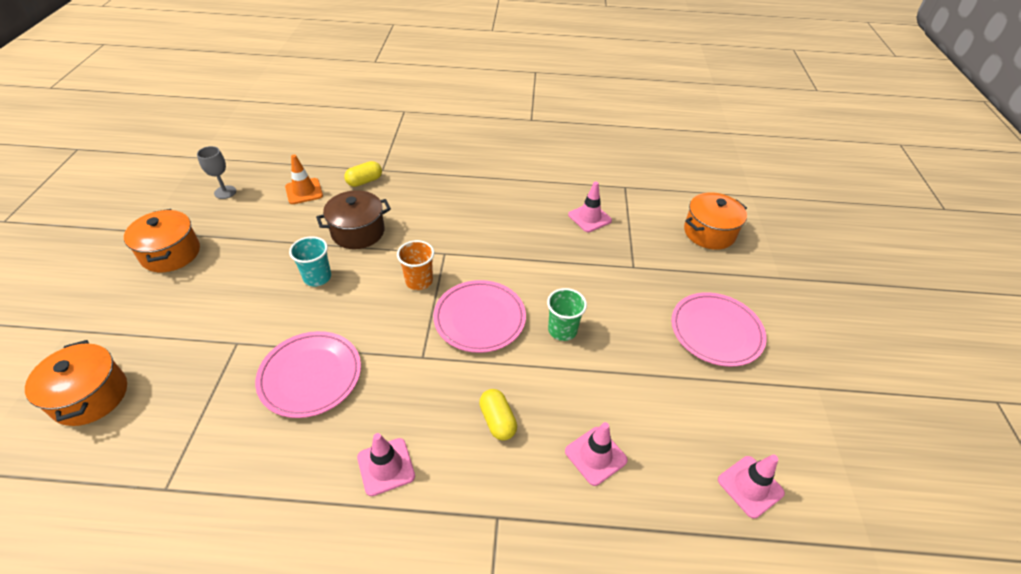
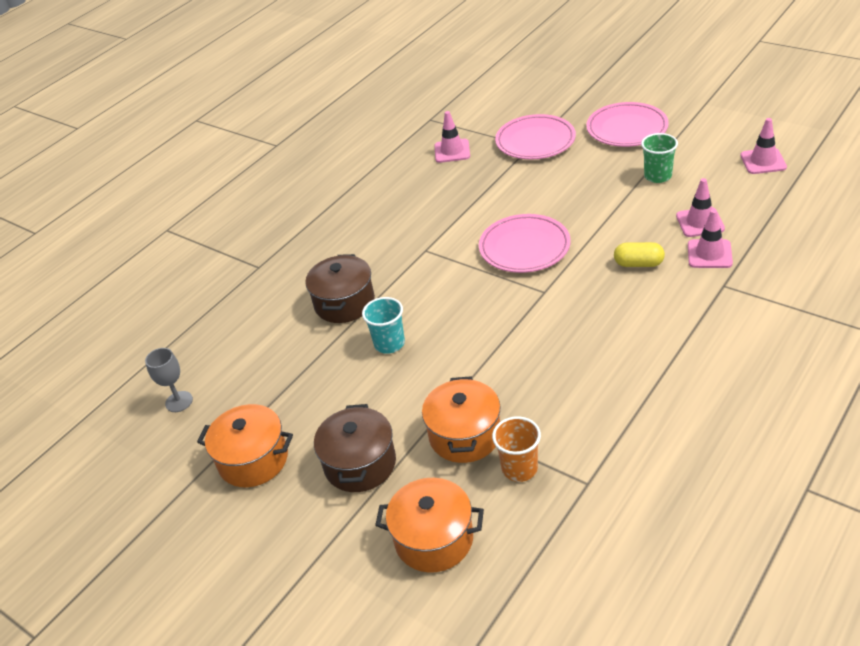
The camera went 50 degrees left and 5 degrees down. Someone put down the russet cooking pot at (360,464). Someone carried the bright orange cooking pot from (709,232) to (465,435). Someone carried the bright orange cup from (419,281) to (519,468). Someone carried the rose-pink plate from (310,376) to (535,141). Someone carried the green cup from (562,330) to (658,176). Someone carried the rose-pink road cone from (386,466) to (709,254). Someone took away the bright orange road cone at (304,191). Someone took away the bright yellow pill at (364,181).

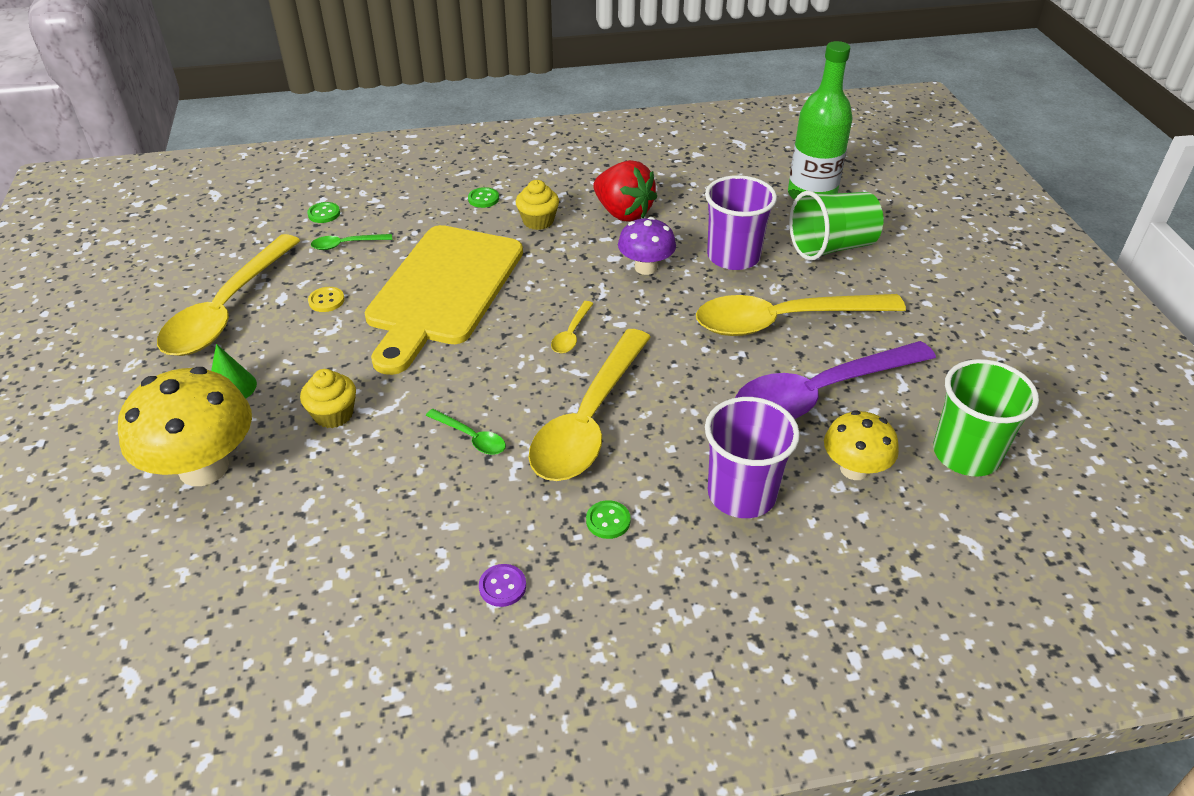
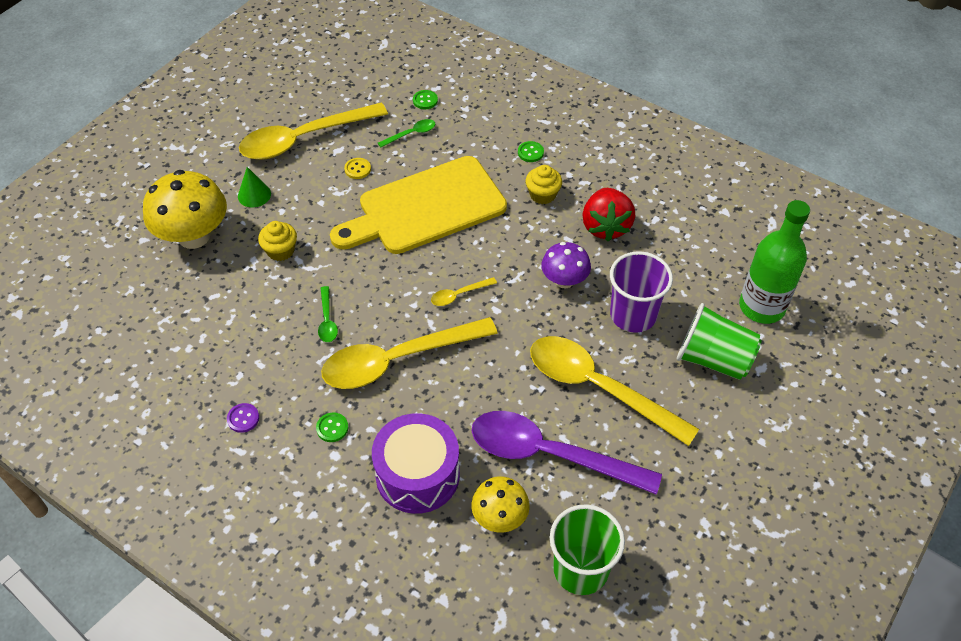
The camera went 45 degrees right and 10 degrees up. Someone swapped the violet cup at (741,494) for the violet snare drum at (417,475). Someone rotated the green tablespoon at (346,245) by 120 degrees clockwise.

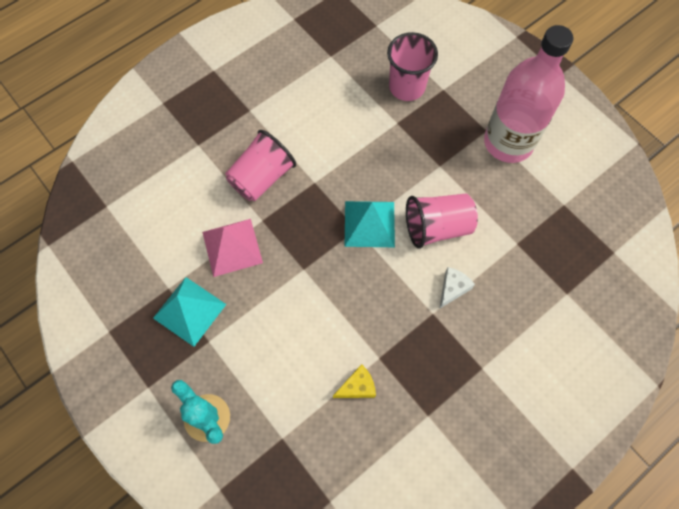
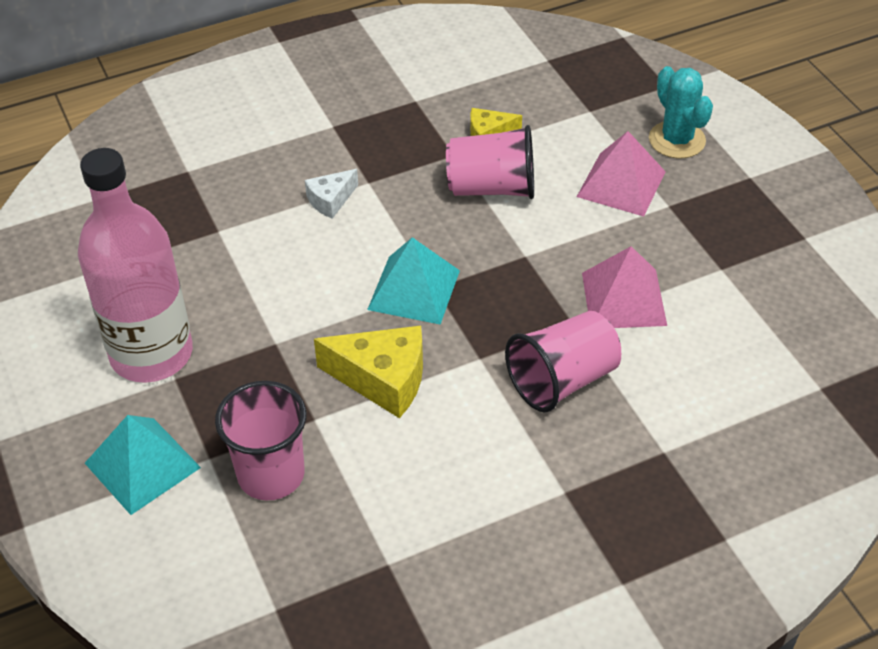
The camera went 165 degrees left and 20 degrees down. Someone carried the turquoise pyramid shape from (189,311) to (142,465). Someone put down the bright yellow cheese at (382,379). Someone carried the rose-pink cup from (437,227) to (492,188). Someone put down the rose-pink pyramid shape at (621,184).

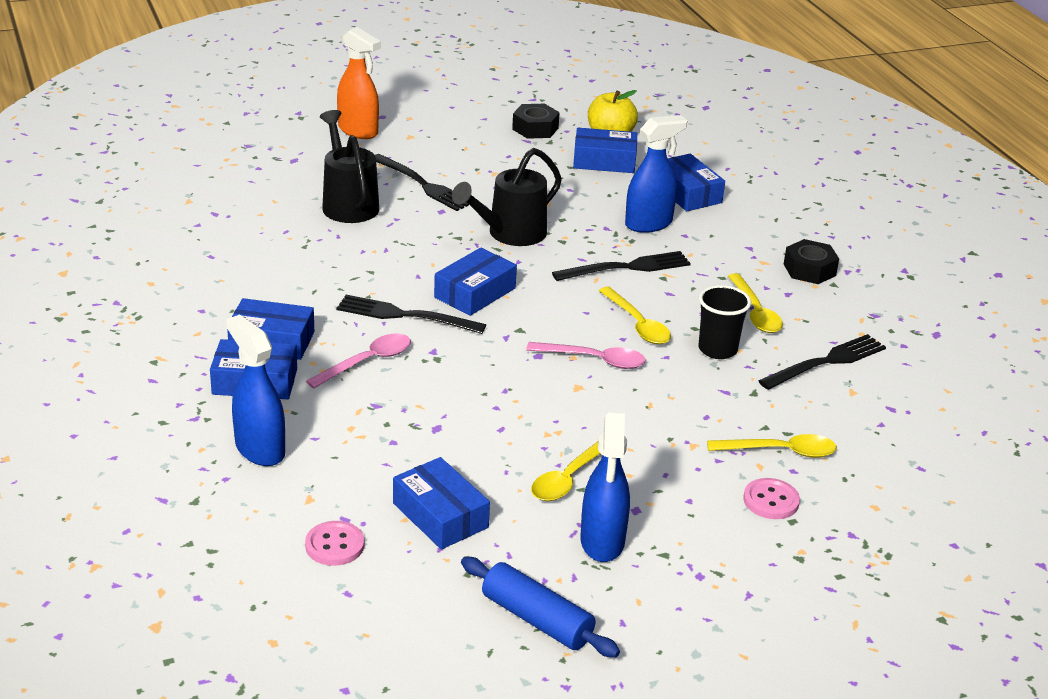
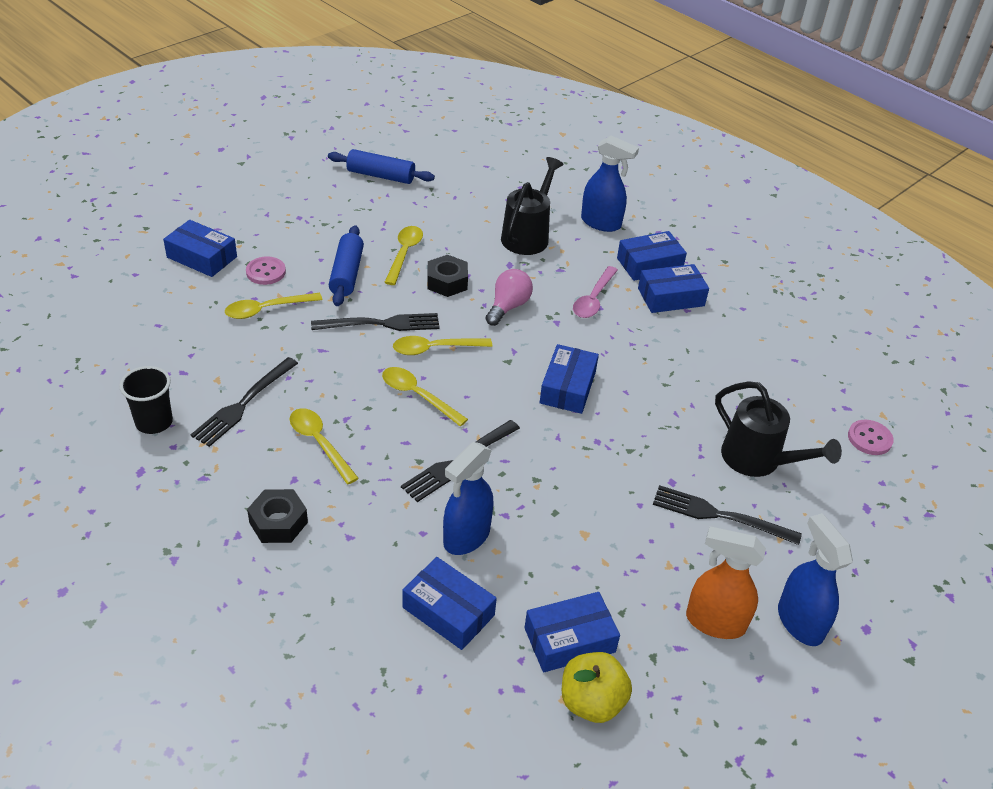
The camera went 155 degrees right and 10 degrees up. Someone carried the ebony cup from (717,349) to (154,422). Someone carried the royal blue parcel from (440,515) to (202,257). Someone carried the ebony fork from (404,315) to (381,324). Someone put down the royal blue dough roller at (347,274). Someone repainted the rose-pink tablespoon at (594,360), which became the bright yellow tablespoon at (434,349). Someone carried the ebony hex nut from (535,128) to (447,282). Someone put down the rose-pink lightbulb at (508,307). Someone carried the ebony sprinkling can from (510,234) to (528,235). Someone carried the bright orange spray bottle from (358,131) to (714,622). Someone carried the royal blue spray bottle from (602,542) to (799,622). Someone carried the rose-pink button from (334,545) to (869,439).

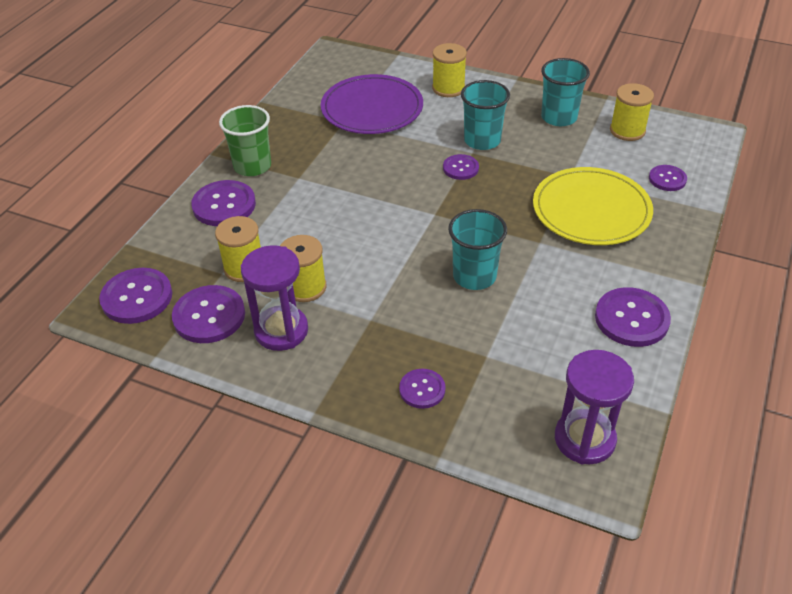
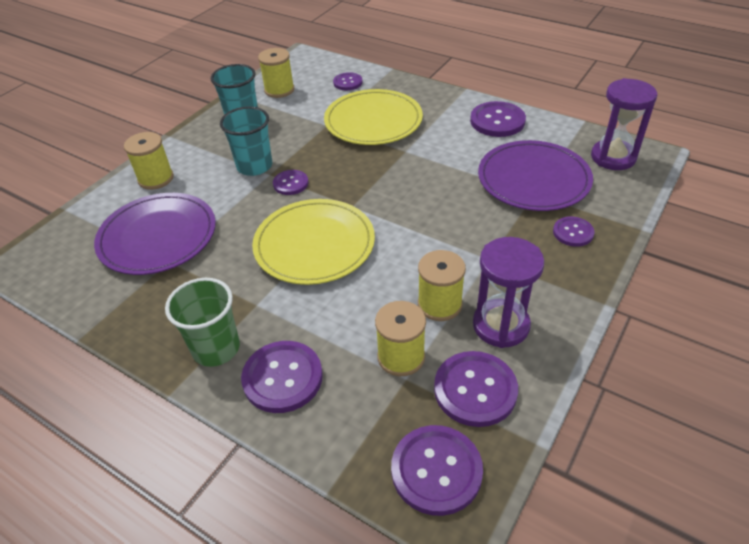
The camera went 80 degrees left and 0 degrees up. Someone put down the bright yellow plate at (314,244). Someone put down the violet plate at (533,179). Someone took away the turquoise cup at (474,276).

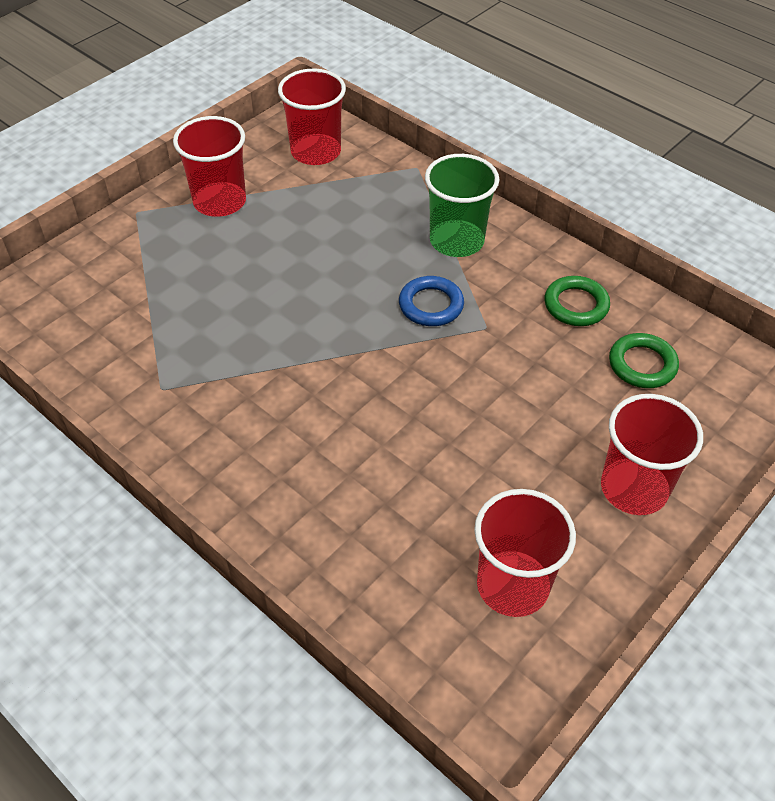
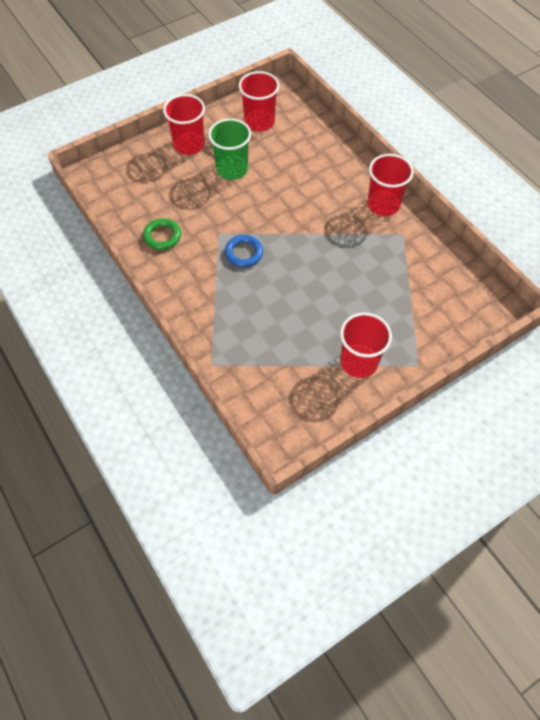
The camera went 165 degrees left and 10 degrees up. Someone carried the green cup from (456,241) to (232,169). Someone carried the scarlet cup from (316,152) to (383,204). Someone took away the green ring at (642,364).

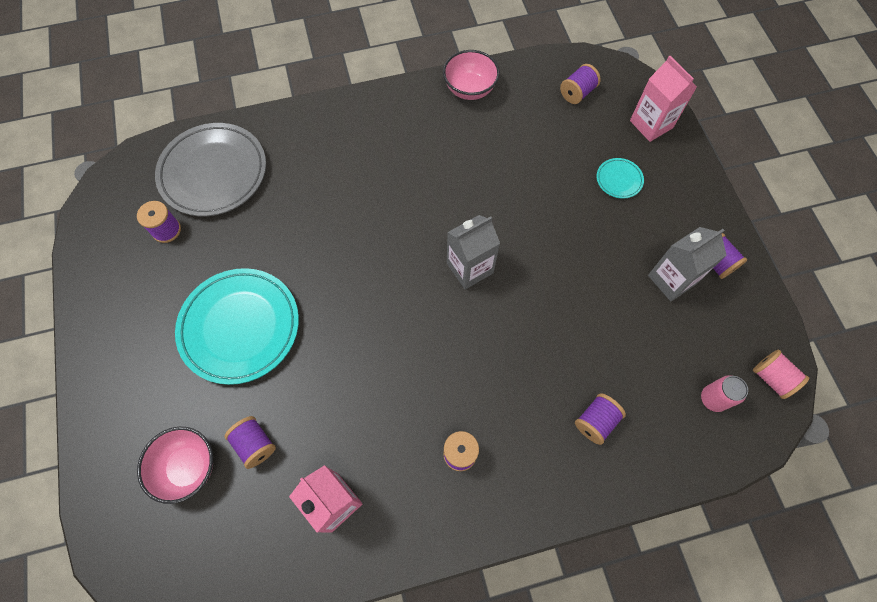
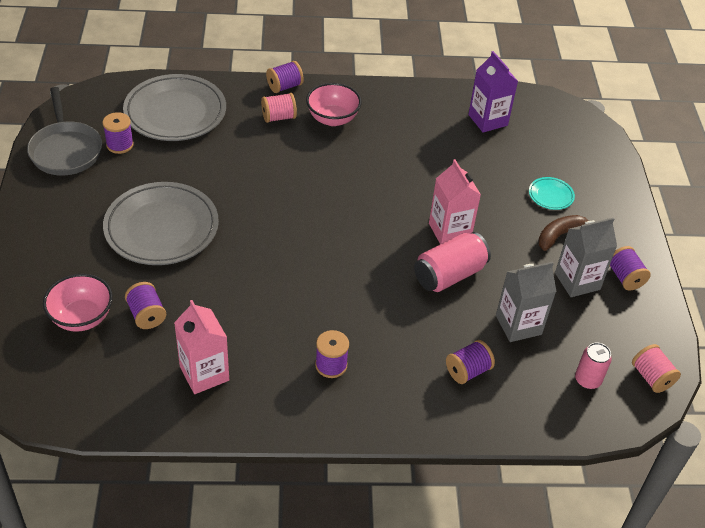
The camera went 10 degrees right and 20 degrees down. Someone put down the ash-grey pan at (65,150). Someone repainted the turquoise plate at (240,327), which became the ash-grey plate at (161,228). Someone put down the rose-pink reel of thread at (279,117). Someone carried the violet reel of thread from (577,93) to (284,86). Someone carried the rose-pink deep dish from (470,89) to (332,119). Someone put down the rose-pink soda can at (449,275). Someone carried the rose-pink carton from (651,124) to (449,231). Someone put down the violet carton at (488,120). Someone carried the ash-grey carton from (470,268) to (518,325). Someone put down the russet toy banana at (560,235).

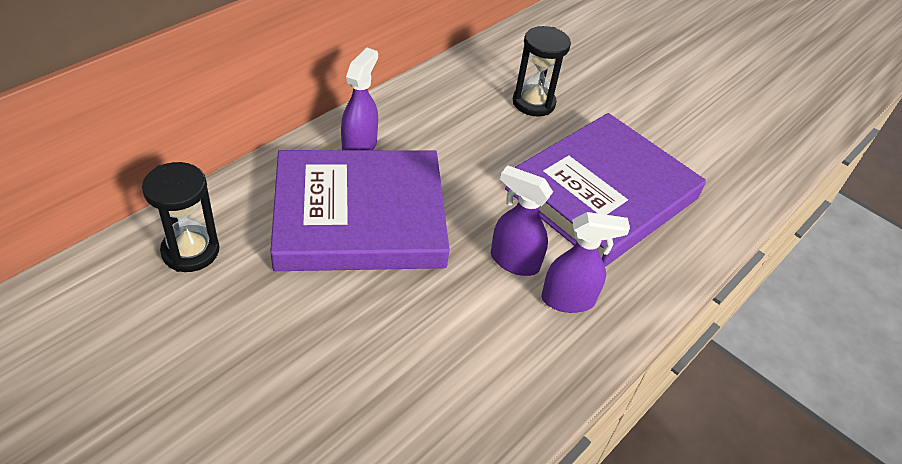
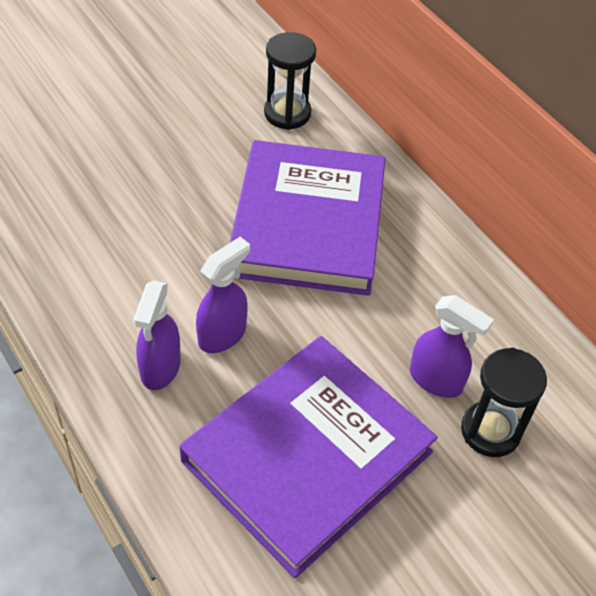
The camera went 105 degrees right and 5 degrees up. Someone rotated the violet book at (602,194) by 75 degrees clockwise. Someone carried the violet spray bottle from (359,146) to (436,380).

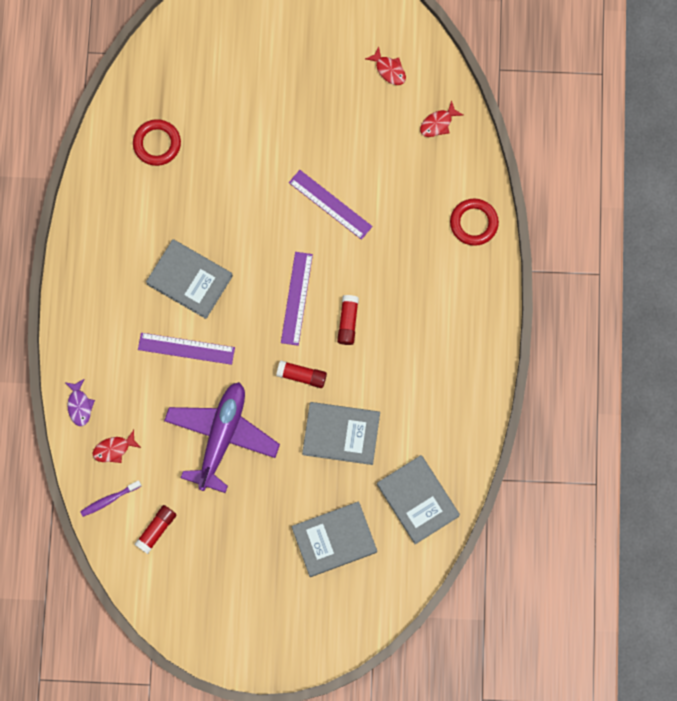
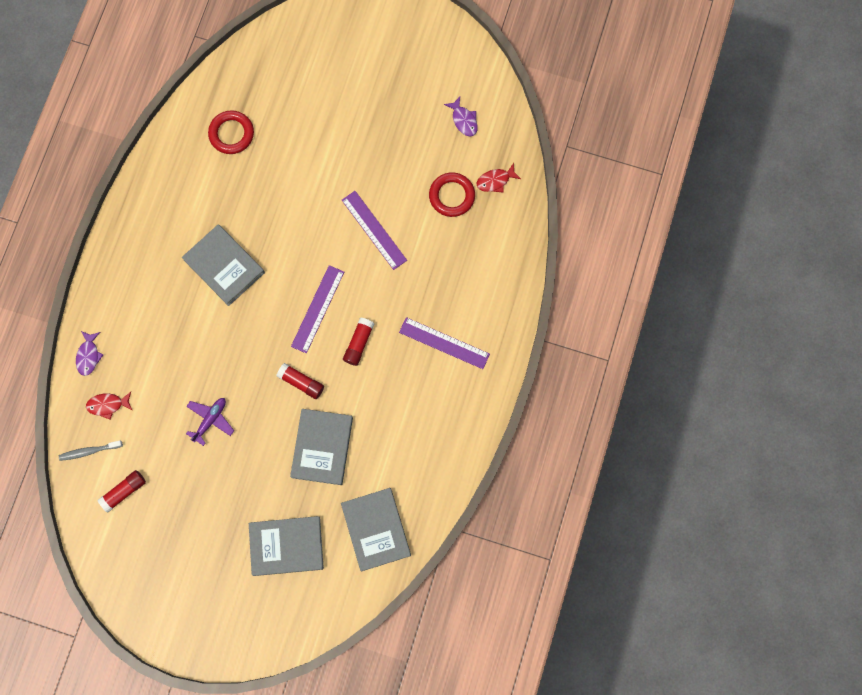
The camera went 15 degrees right and 0 degrees up. Someone repainted the violet toothbrush at (109,499), which became the ash-grey toothbrush at (89,451). Someone scaled the violet aeroplane at (221,437) by 0.48. Someone rotated the ash-grey book at (341,434) by 75 degrees clockwise. Someone carried the violet straightedge from (186,348) to (444,343). Someone carried the scarlet ring from (473,223) to (452,196). Someone repainted the scarlet fish at (389,70), which became the violet fish at (463,120).

